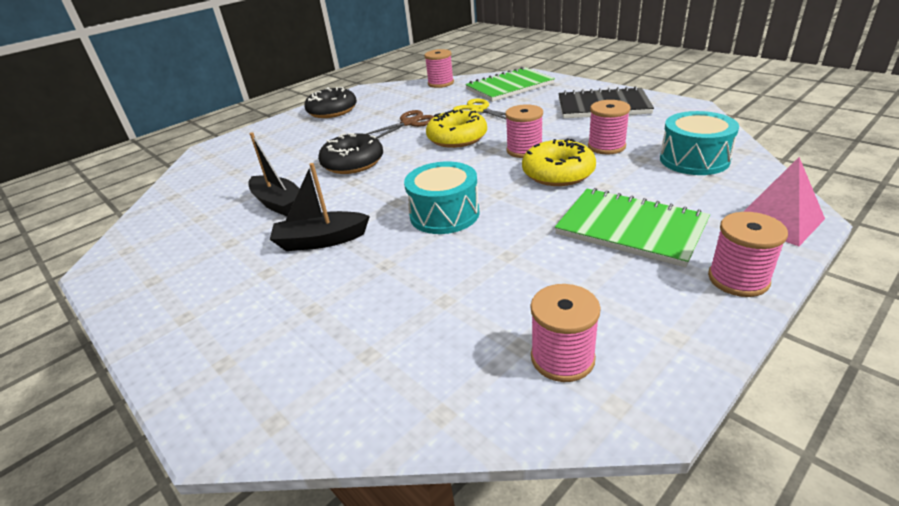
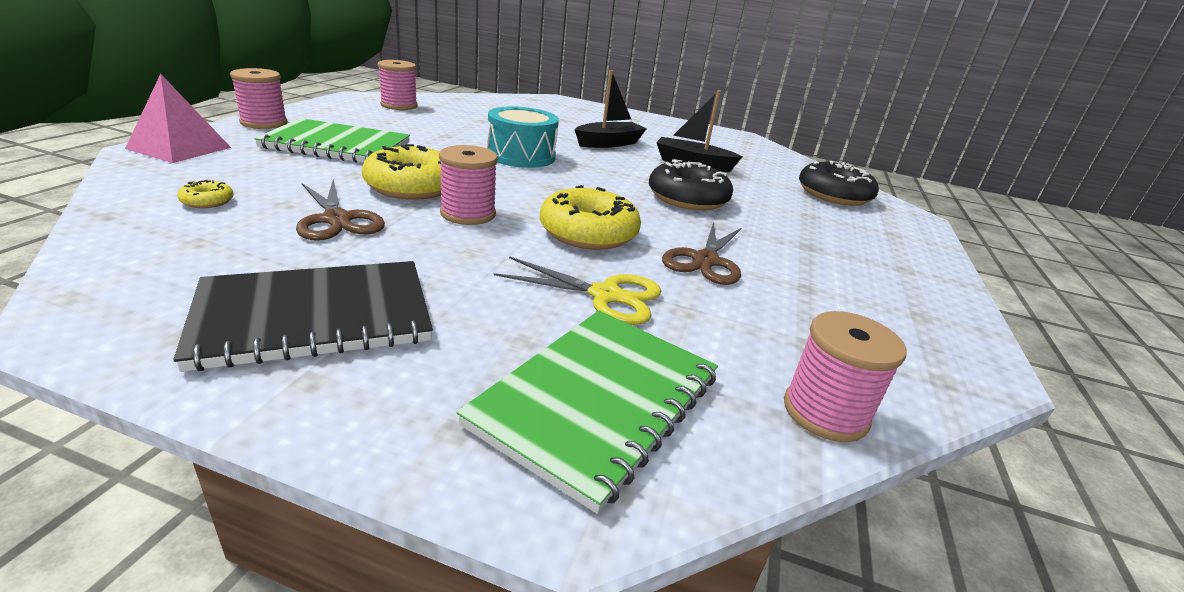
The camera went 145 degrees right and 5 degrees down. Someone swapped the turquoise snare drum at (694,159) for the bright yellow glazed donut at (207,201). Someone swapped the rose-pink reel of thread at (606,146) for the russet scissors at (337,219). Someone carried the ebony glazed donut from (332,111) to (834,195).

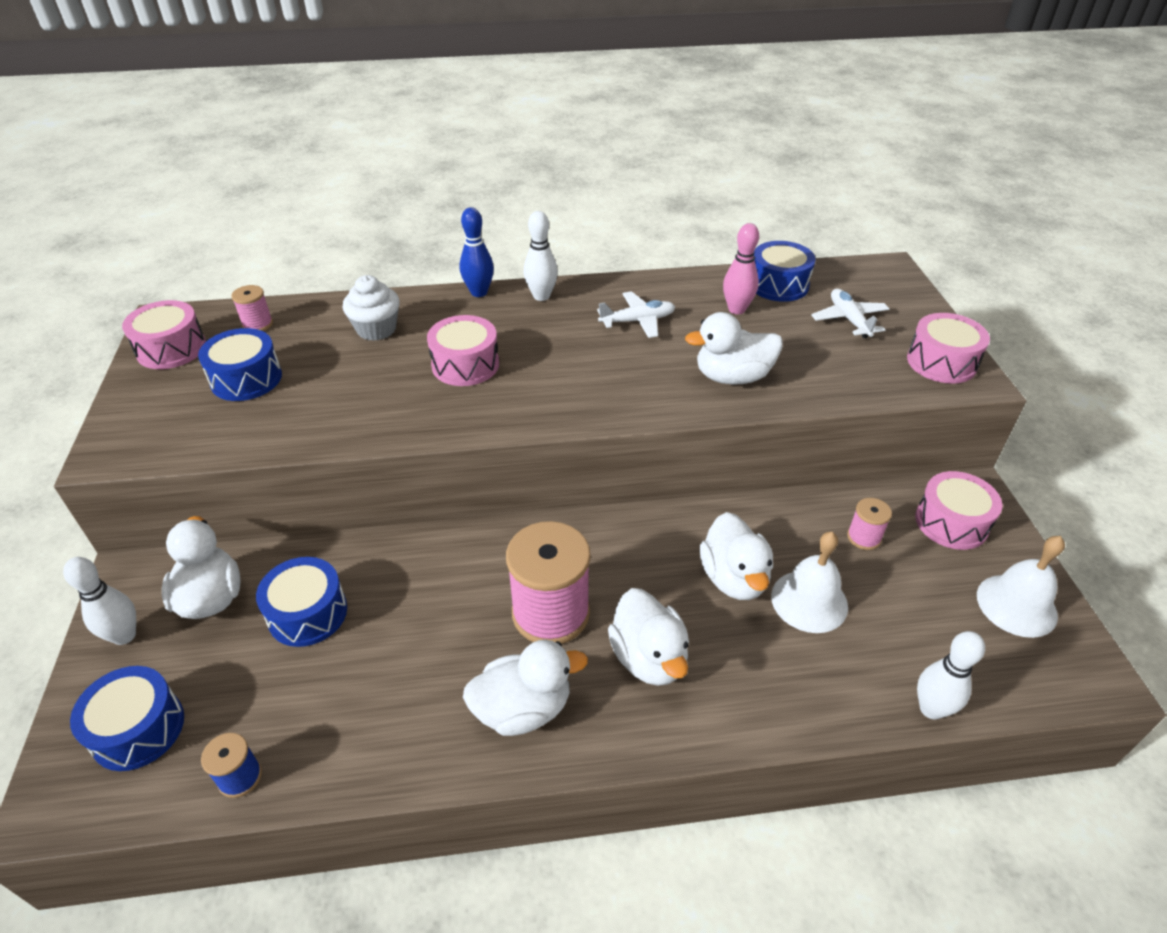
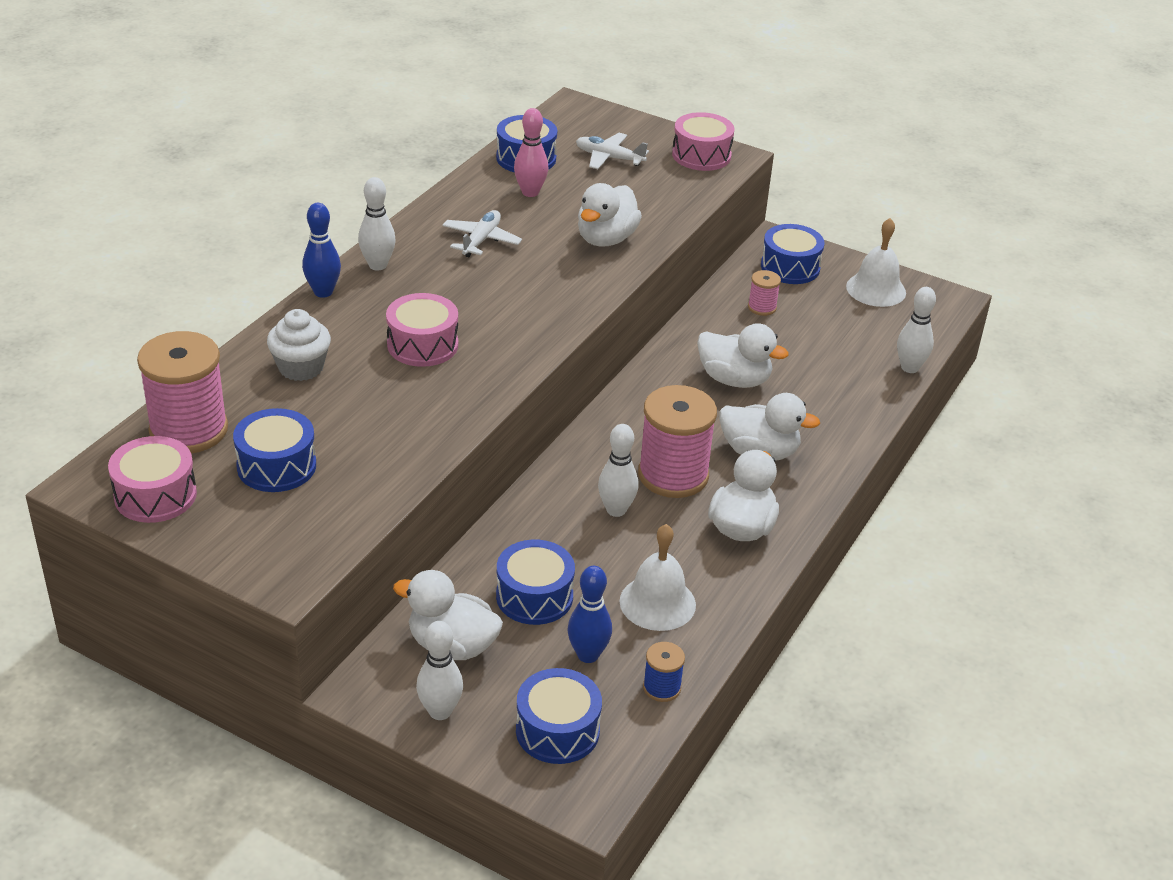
The camera went 55 degrees left and 5 degrees down. Someone scaled the rose-pink reel of thread at (257,324) by 2.14. Someone put down the royal blue bowling pin at (588,655). Someone put down the white bowling pin at (616,510). Someone carried the white bell from (809,601) to (657,602). Someone repainted the rose-pink snare drum at (951,522), which became the royal blue snare drum at (790,267).

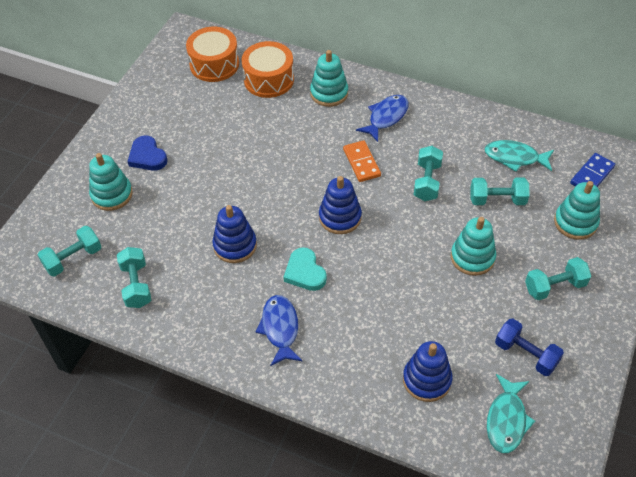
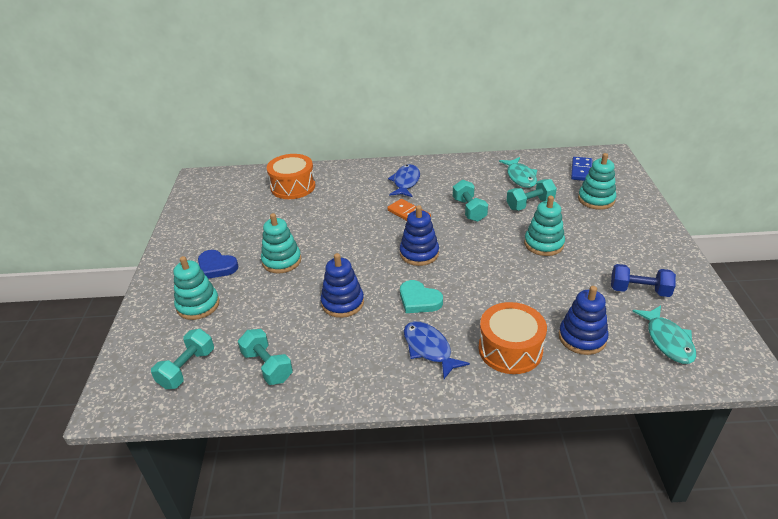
The camera went 25 degrees left and 15 degrees down. Someone carried the turquoise ring stacker from (329,93) to (281,261). Someone carried the bright orange snare drum from (214,64) to (510,349). Someone rotated the turquoise fish at (515,158) by 90 degrees counterclockwise. Someone took away the turquoise free weight at (554,286).

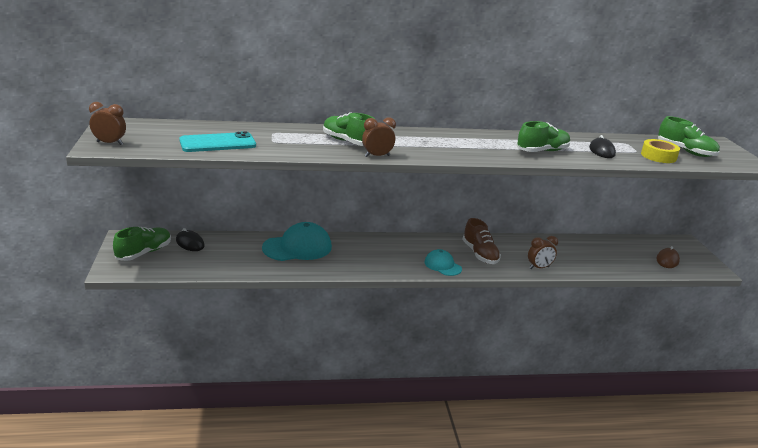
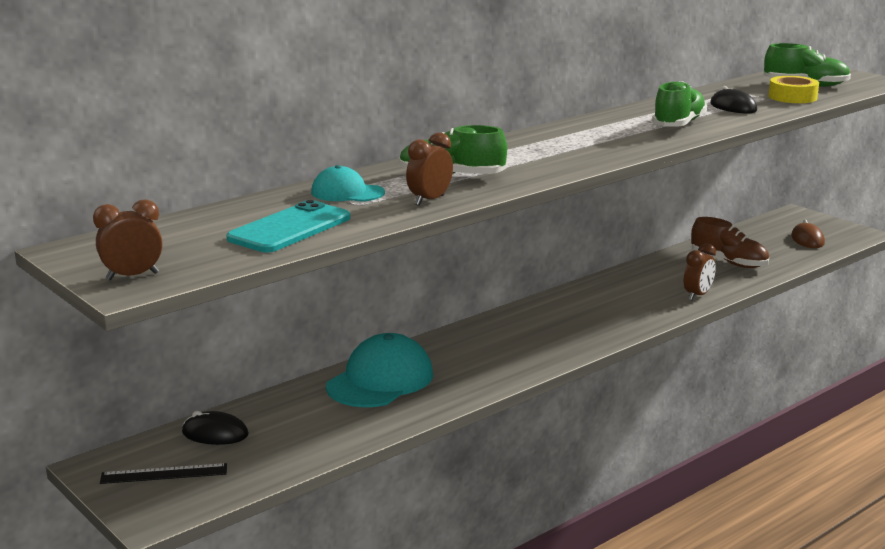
The camera went 30 degrees left and 5 degrees down. Someone swapped the green shoe at (144,253) for the ebony straightedge at (164,474). Someone carried the turquoise baseball cap from (442,265) to (347,193). Someone carried the russet bedside clock from (377,156) to (429,200). Someone carried the russet shoe from (480,254) to (729,262).

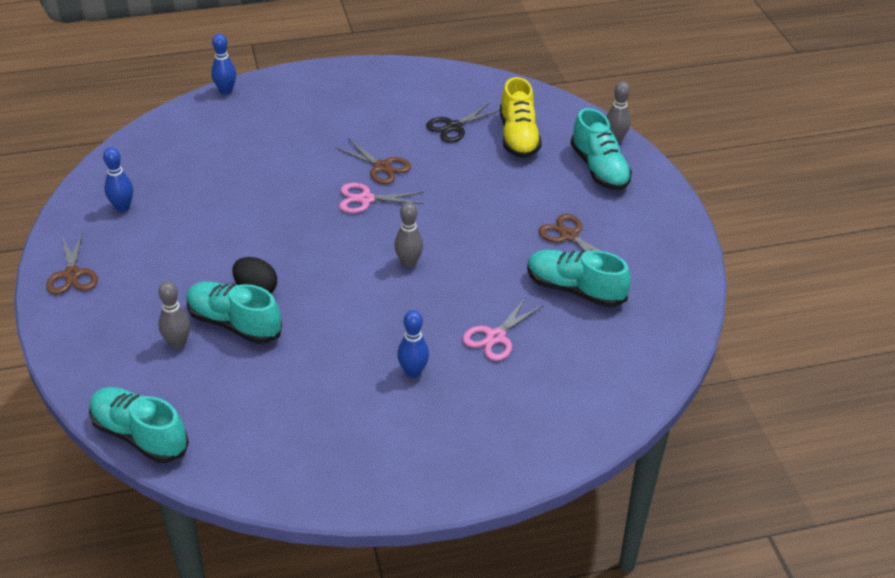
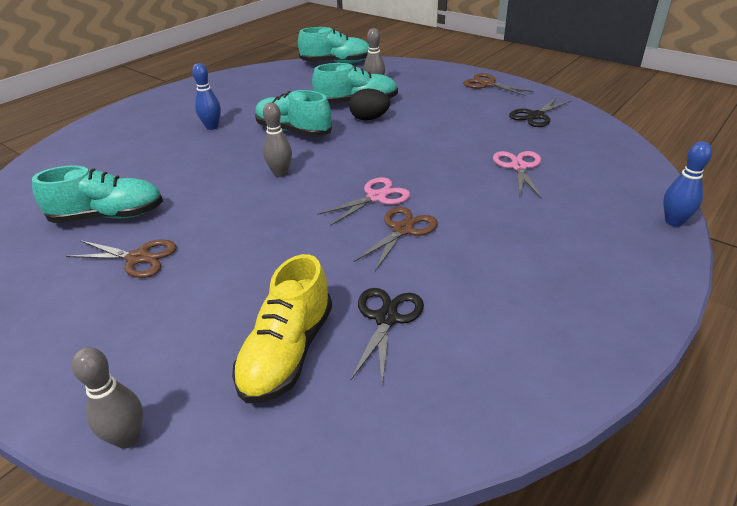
The camera went 145 degrees right and 5 degrees down. Someone rotated the bright yellow shoe at (518,137) by 120 degrees counterclockwise. Someone carried the turquoise shoe from (599,169) to (293,131). Someone rotated the russet scissors at (382,167) by 120 degrees clockwise. Someone carried the rose-pink scissors from (495,337) to (518,167). Someone swapped the royal blue bowling pin at (122,207) for the ebony scissors at (535,116).

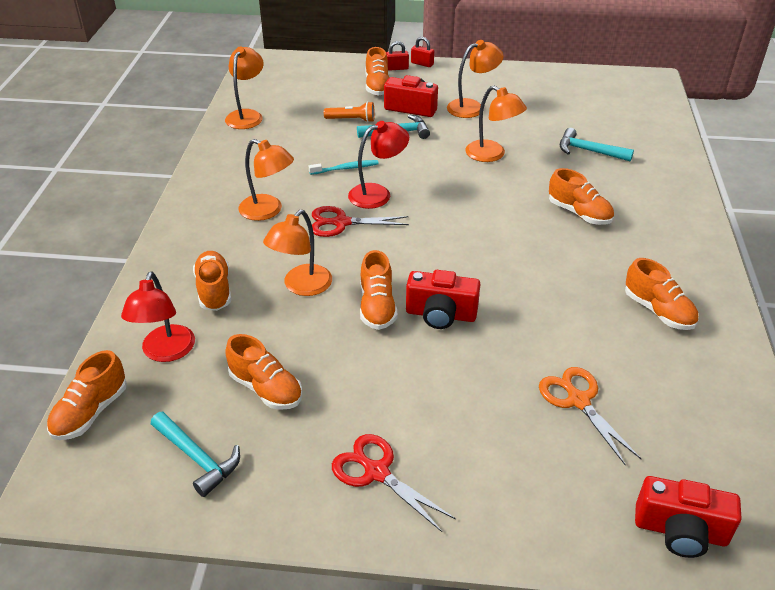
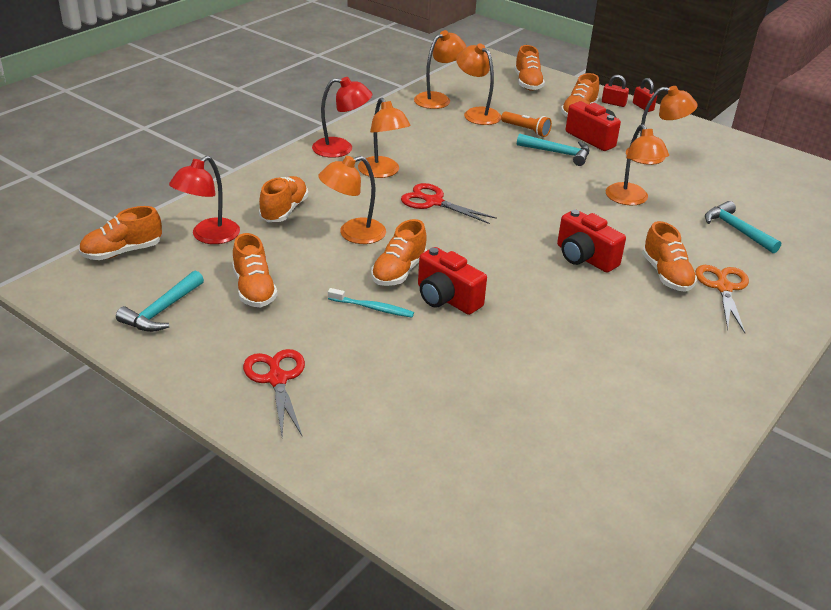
The camera went 30 degrees right and 5 degrees down. Someone rotated the turquoise hammer at (197,458) by 45 degrees clockwise. Someone carried the scarlet desk lamp from (378,194) to (341,149). Someone carried the turquoise toothbrush from (345,168) to (372,308). Someone put down the bright orange desk lamp at (477,113). Someone carried the bright orange shoe from (658,311) to (527,83). Someone carried the scarlet compact camera from (680,531) to (584,258). Someone carried the bright orange scissors from (578,401) to (723,288).

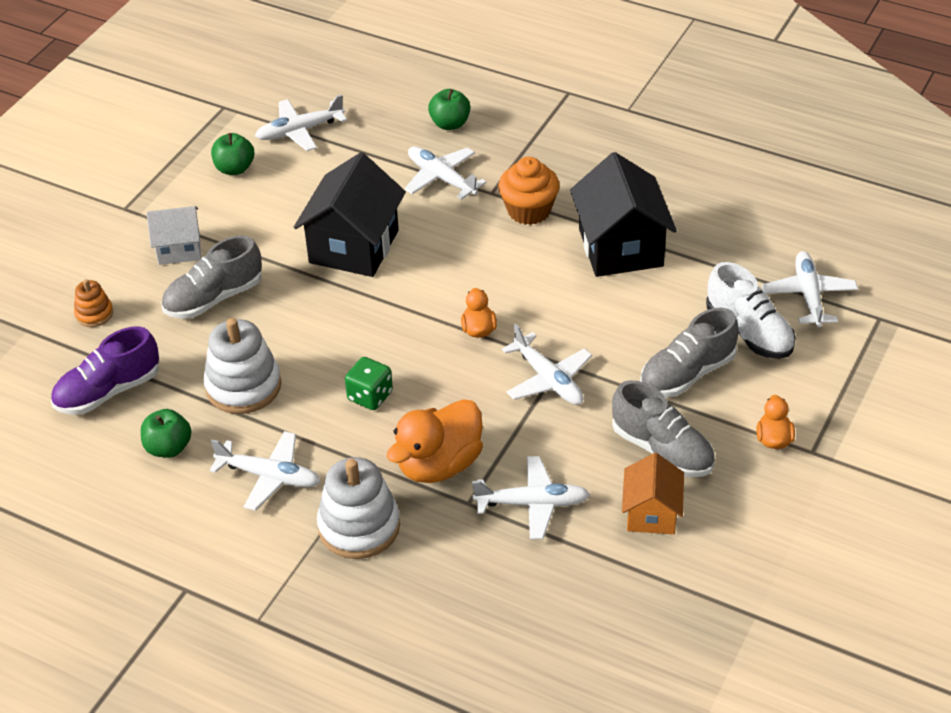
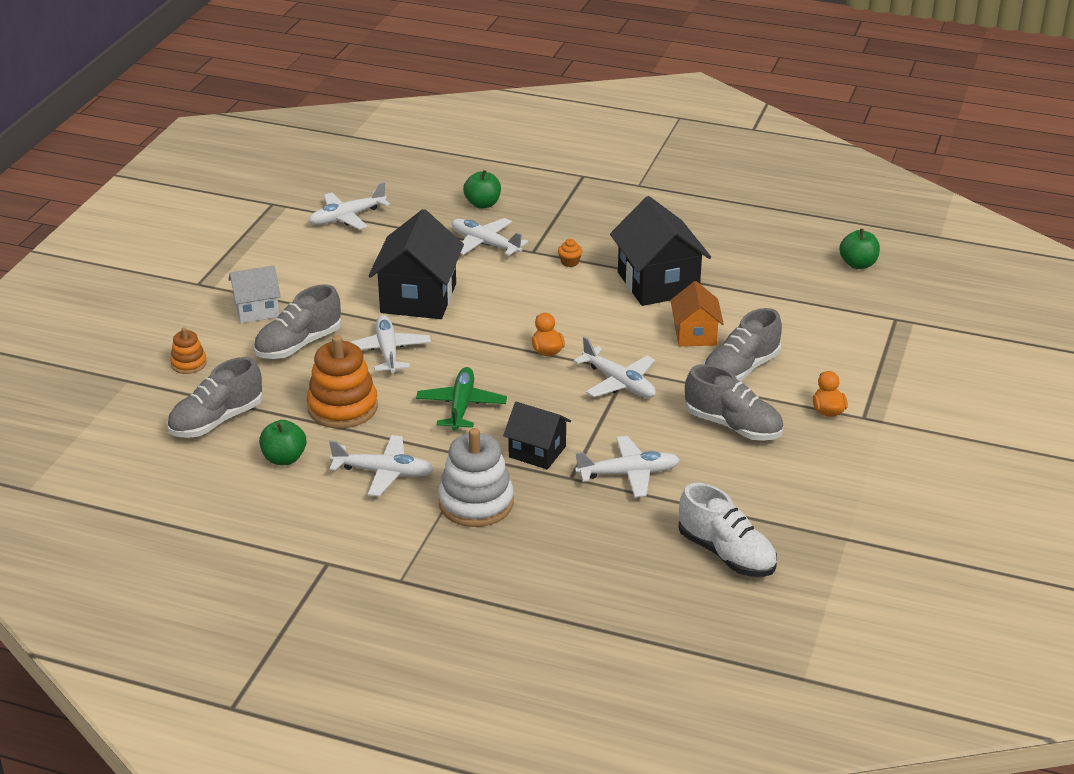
The camera went 10 degrees left and 10 degrees down. Someone repainted the violet shoe at (108,391), which became the ash-grey shoe at (216,421). Someone repainted the white ring stacker at (243,386), which became the bright orange ring stacker at (342,407). Someone carried the white aeroplane from (808,296) to (388,352). Someone swapped the green game die at (370,396) for the green aeroplane at (461,406). Someone swapped the bright orange toy duck at (439,464) for the ebony toy house at (537,452). Someone scaled the bright orange cupcake at (529,210) by 0.46. Someone carried the bright orange toy house from (651,513) to (695,334). Someone carried the white shoe from (749,332) to (726,554). Someone carried the green apple fruit from (234,168) to (858,264).

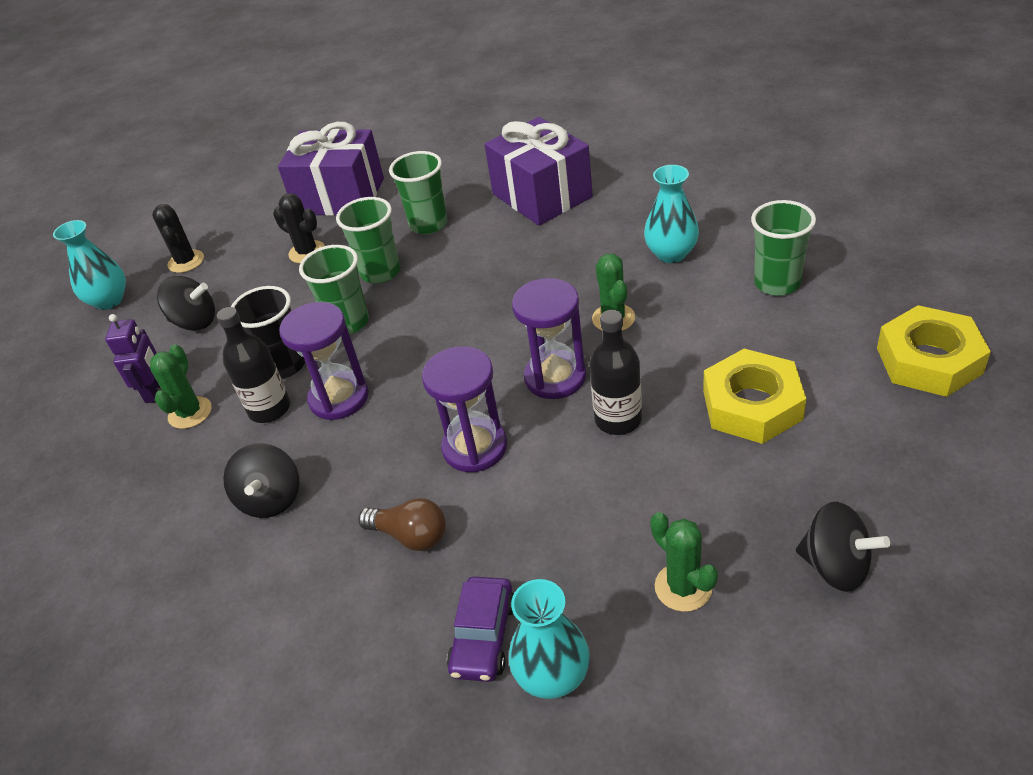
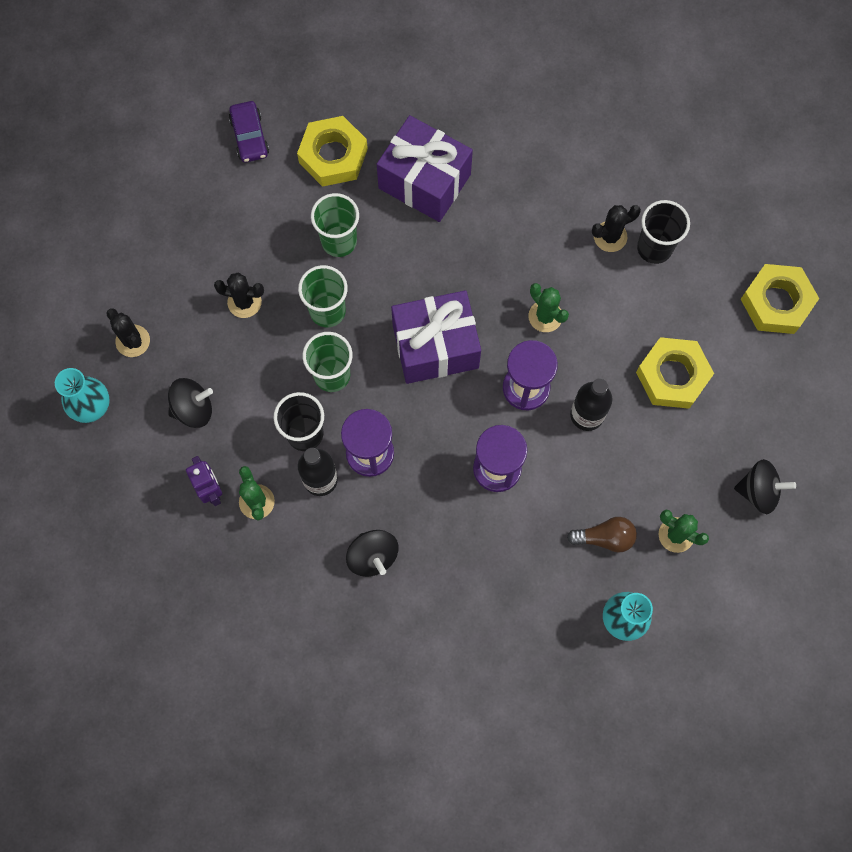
The camera went 30 degrees left and 30 degrees up. Someone carried the violet car from (483,637) to (249,136). Someone put down the bright yellow hex nut at (333,156). Someone carried the violet gift from (340,196) to (435,346). Someone carried the russet lightbulb from (410,535) to (605,537). Someone put down the ebony prickly plant at (610,237). Someone repainted the green cup at (777,283), which became the ebony cup at (654,248). Someone took away the turquoise vase at (671,253).

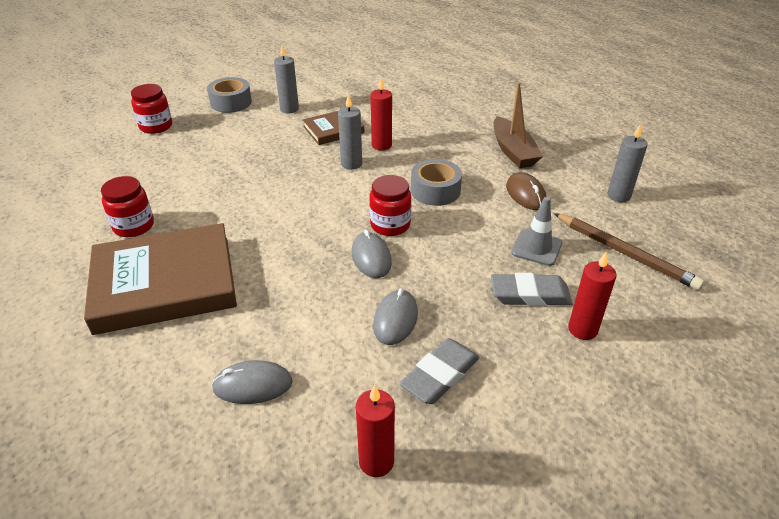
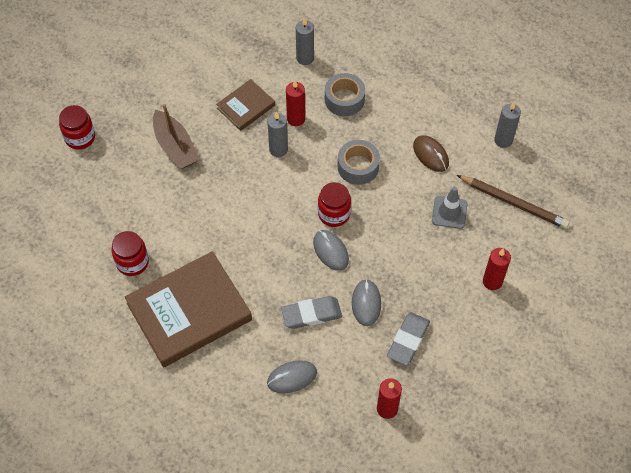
The camera went 15 degrees left and 20 degrees up. Someone carried the russet sailboat from (513,151) to (175,146). Someone carried the ash-grey gum eraser from (530,295) to (311,314). Someone carried the ash-grey pillar candle from (289,109) to (305,58). Someone carried the ash-grey roll of tape from (231,102) to (344,99).

